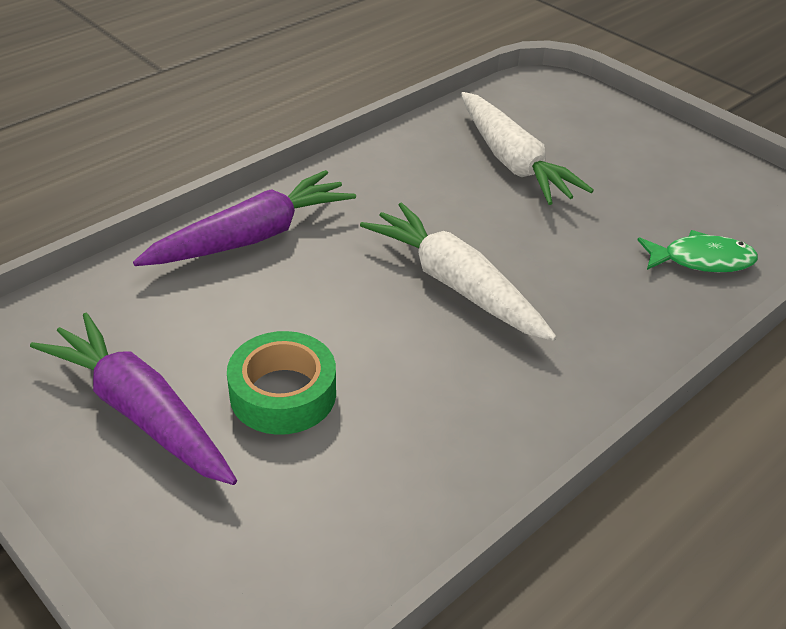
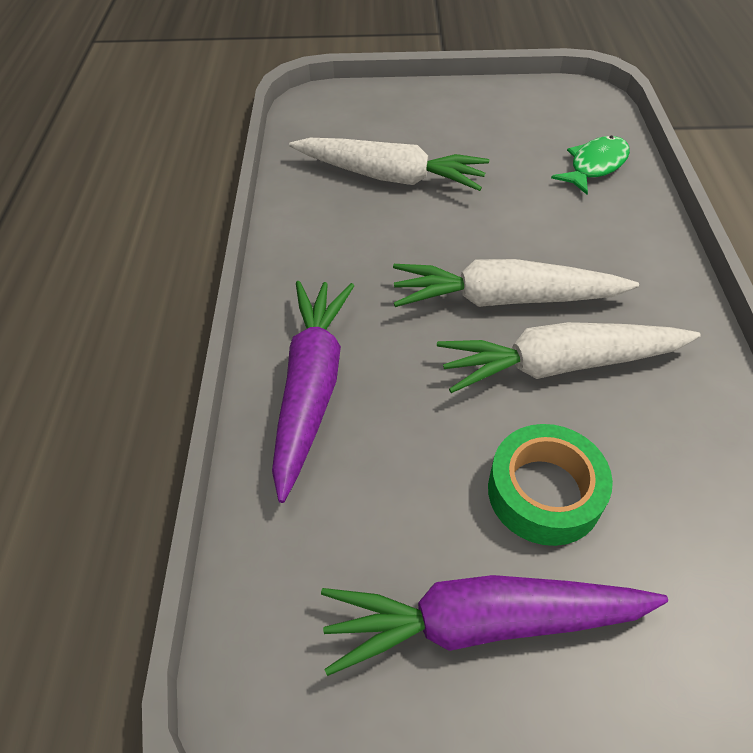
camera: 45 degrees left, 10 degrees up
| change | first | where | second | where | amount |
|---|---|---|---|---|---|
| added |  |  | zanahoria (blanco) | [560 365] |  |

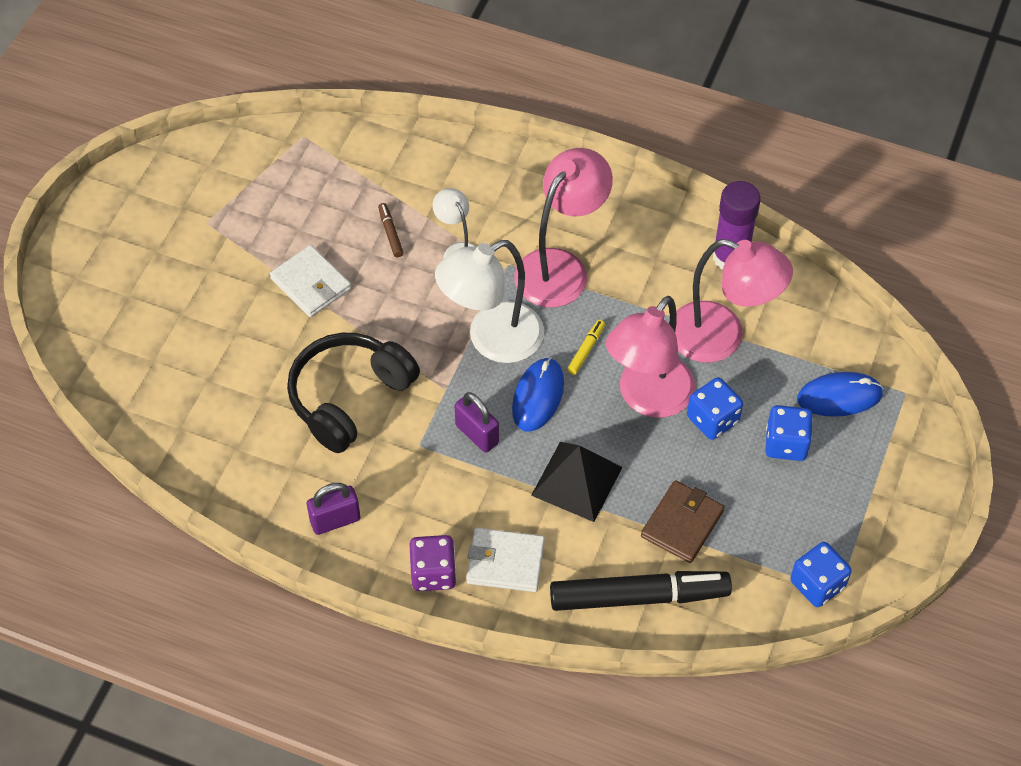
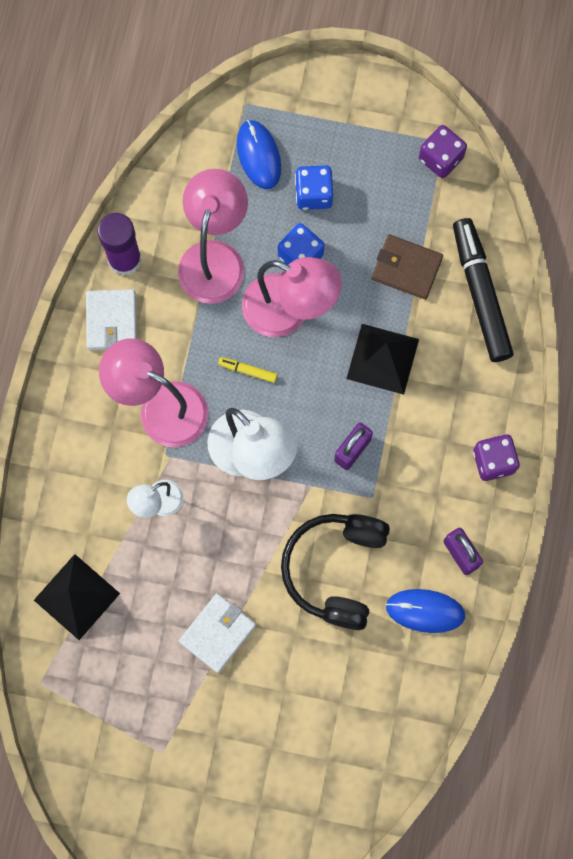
camera: 100 degrees left, 20 degrees up
| change | first | where | second | where | amount |
|---|---|---|---|---|---|
| removed | rotulador (marrón) | [390 233] |  |  |  |
| turned | auriculares (negro) | [349 397] |  | [335 569] | 75 degrees clockwise |
| moved | ratón (azul) | [538 396] |  | [425 611] |  |
| moved | cartera (blanco) | [505 562] |  | [111 321] |  |
| recoloured | dado (azul) | [817 584] | dado (morado) | [440 158] |  |
| added |  |  | pirámide (negro) | [77 597] |  |

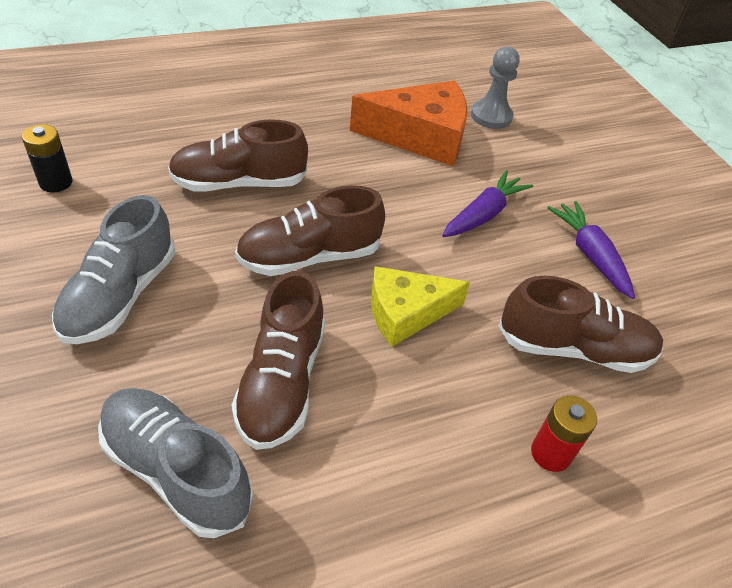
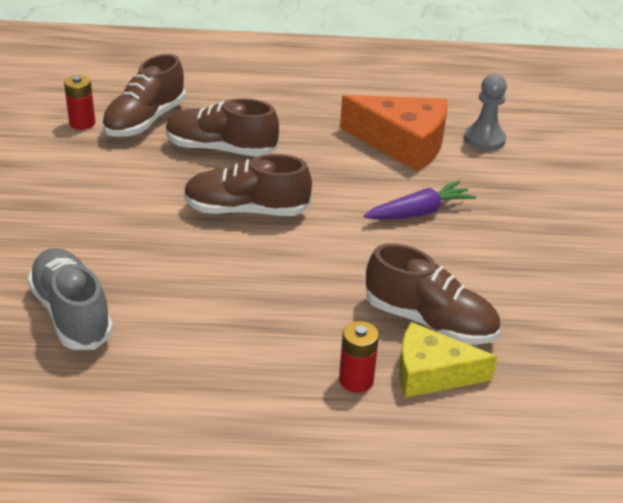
camera: 25 degrees right, 10 degrees down
| change | first | where | second | where | amount |
|---|---|---|---|---|---|
| recoloured | pila (negro) | [56 182] | pila (rojo) | [82 123] |  |
| removed | zapato (gris) | [120 295] |  |  |  |
| removed | zanahoria (morado) | [590 255] |  |  |  |
| moved | queso (amarillo) | [406 313] |  | [431 373] |  |
| moved | zapato (marrón) | [281 382] |  | [145 121] |  |

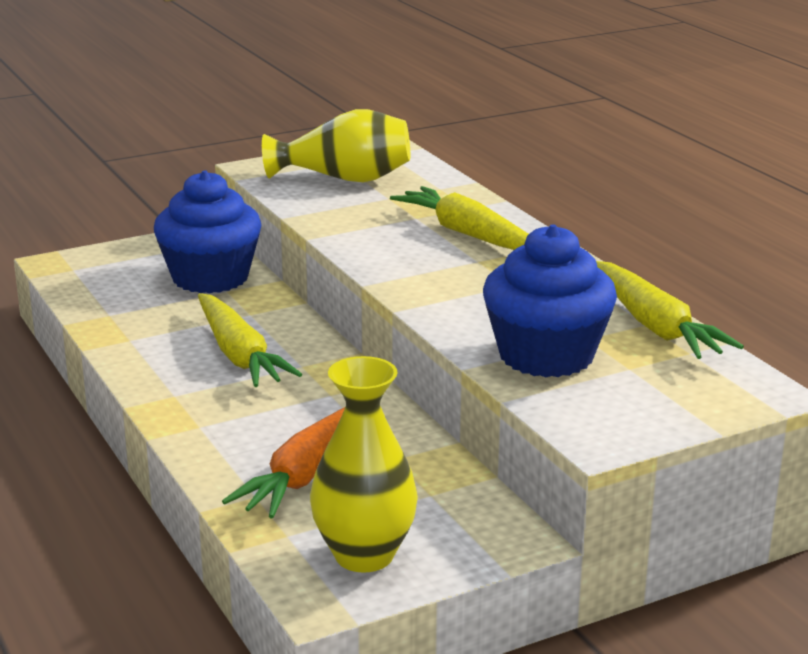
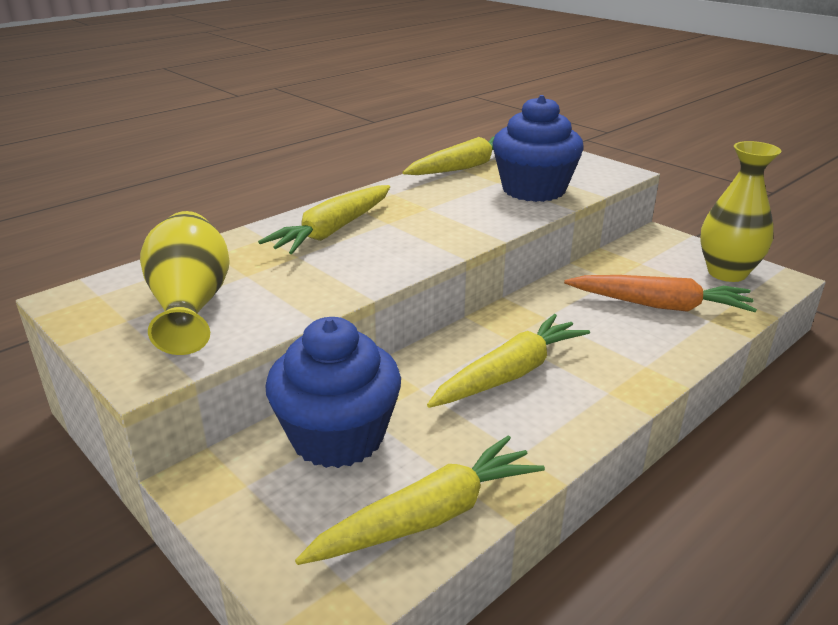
camera: 105 degrees left, 5 degrees up
| change | first | where | second | where | amount |
|---|---|---|---|---|---|
| added |  |  | zanahoria (amarillo) | [428 517] |  |

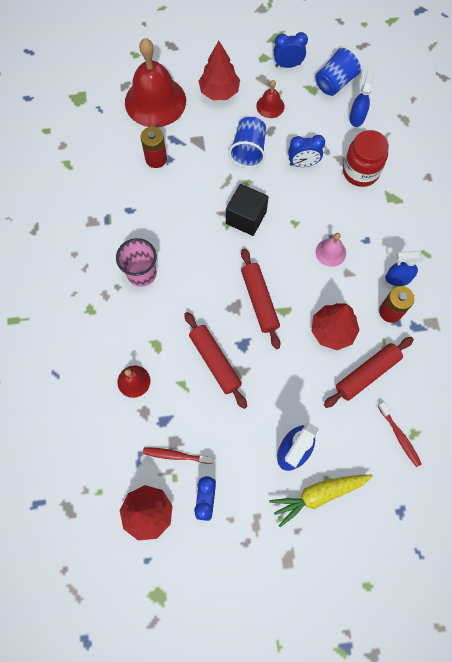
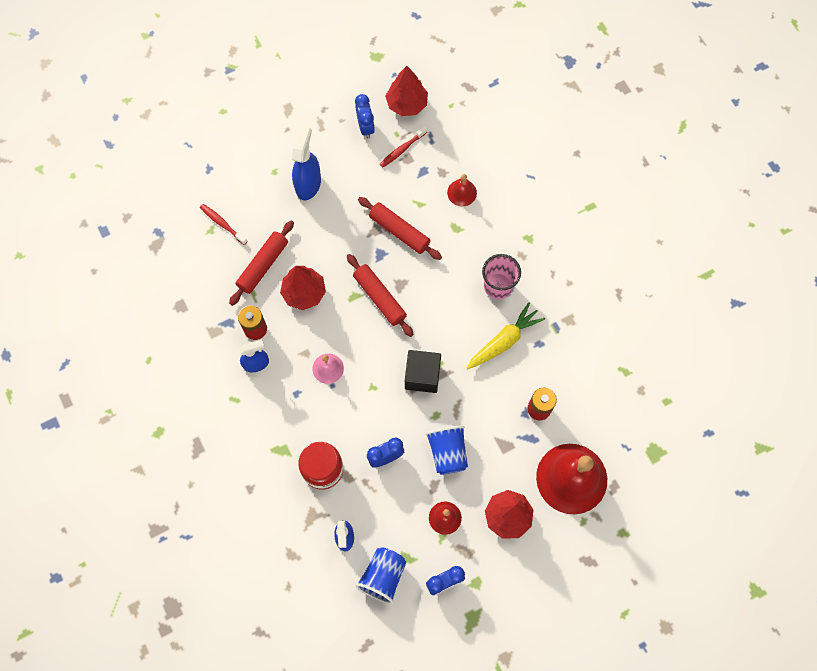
camera: 160 degrees right, 0 degrees up
| change | first | where | second | where | amount |
|---|---|---|---|---|---|
| turned | cepillo de dientes (rojo) | [176 455] |  | [402 149] | 150 degrees clockwise |
| moved | zanahoria (amarillo) | [319 494] |  | [503 341] |  |

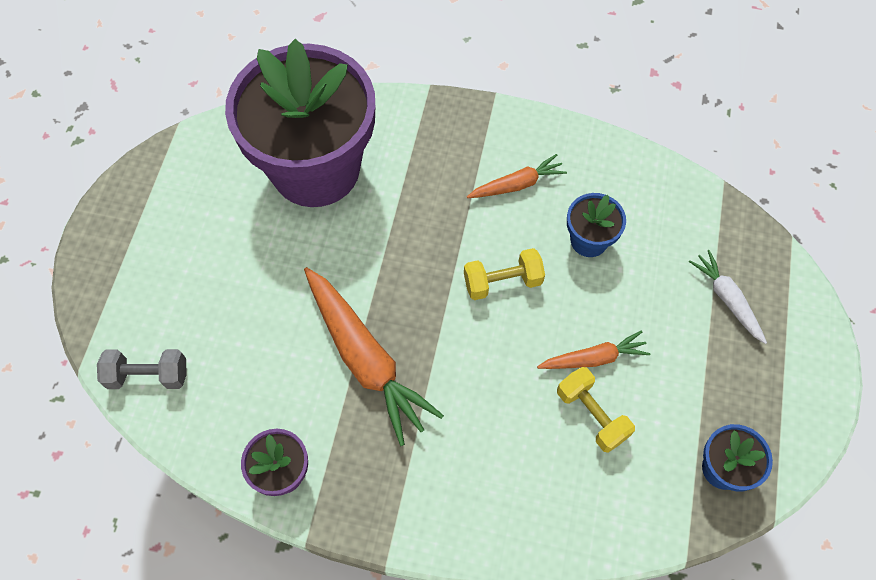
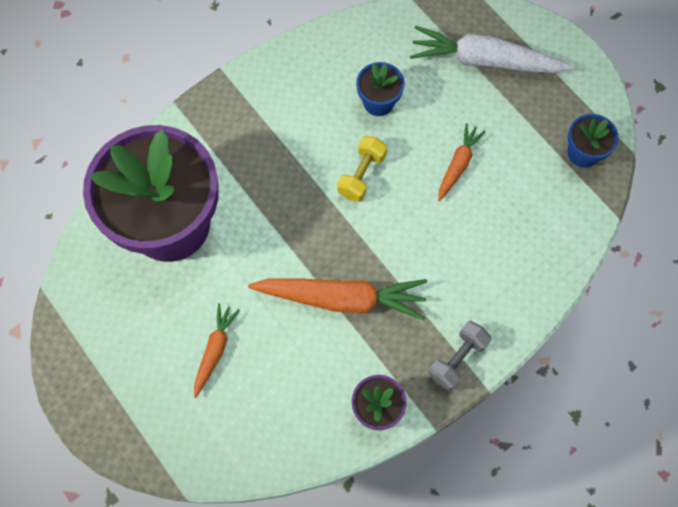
camera: 50 degrees left, 5 degrees up
| change | first | where | second | where | amount |
|---|---|---|---|---|---|
| moved | zanahoria (naranja) | [517 184] |  | [215 350] |  |
| resized | zanahoria (blanco) | [727 299] |  | [484 61] | x1.86 |
| moved | mancuerna (gris) | [148 375] |  | [457 359] |  |
| removed | mancuerna (amarillo) | [592 415] |  |  |  |

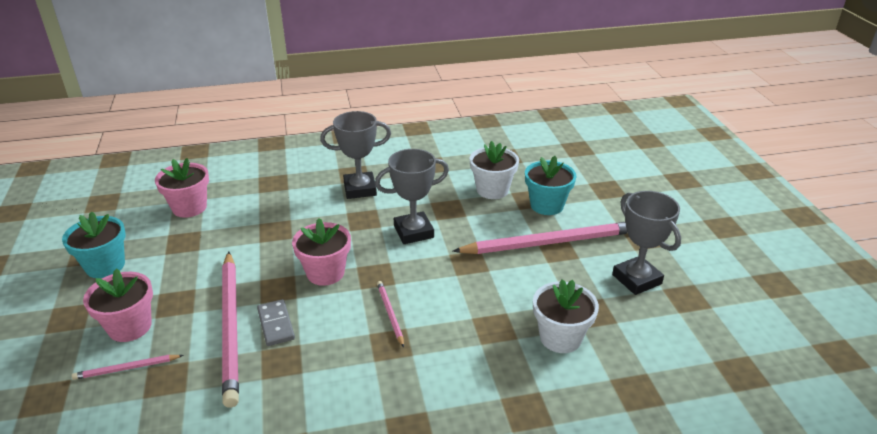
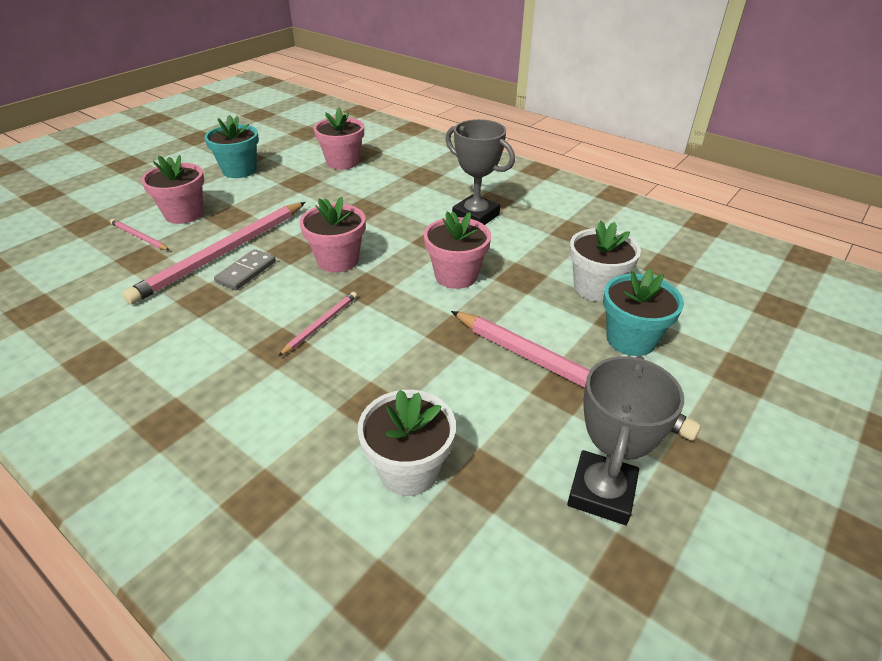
camera: 50 degrees right, 5 degrees up
| change | first | where | second | where | amount |
|---|---|---|---|---|---|
| replaced | trofeo (gris) | [413 232] | maceta (rosa) | [456 276] |  |

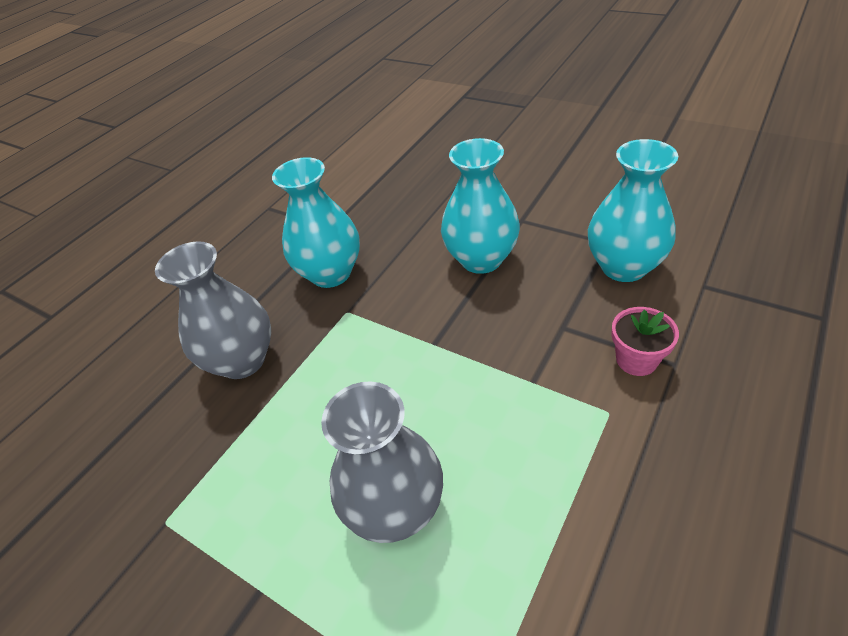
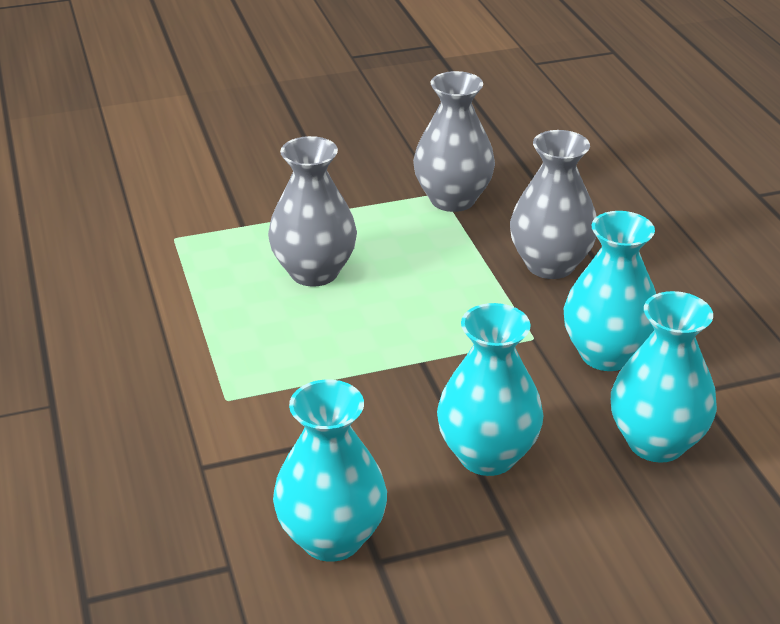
camera: 125 degrees right, 10 degrees down
| change | first | where | second | where | amount |
|---|---|---|---|---|---|
| removed | maceta (rosa) | [636 360] |  |  |  |
| added |  |  | florero (gris) | [452 199] |  |
| added |  |  | florero (turquesa) | [656 442] |  |

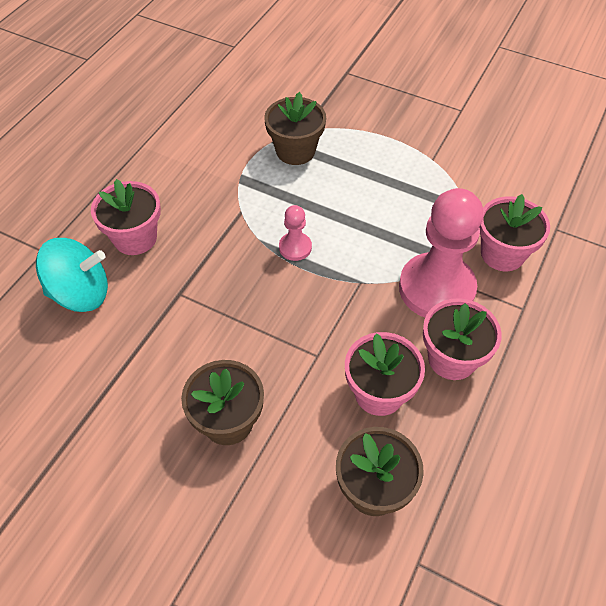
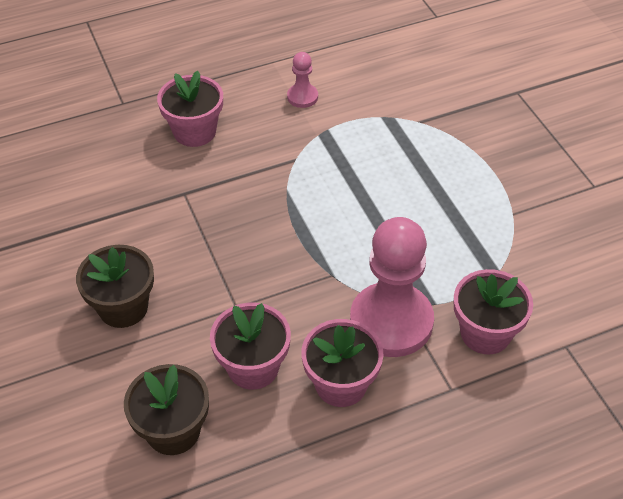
camera: 40 degrees right, 5 degrees down
| change | first | where | second | where | amount |
|---|---|---|---|---|---|
| removed | maceta (marrón) | [295 151] |  |  |  |
| moved | peón (rosa) | [295 247] |  | [302 97] |  |
| removed | peonza (turquesa) | [81 293] |  |  |  |

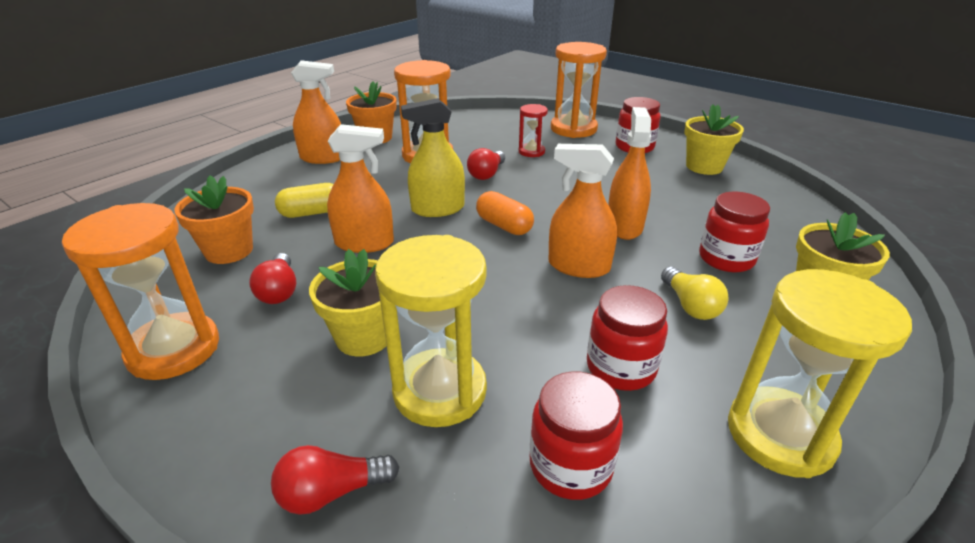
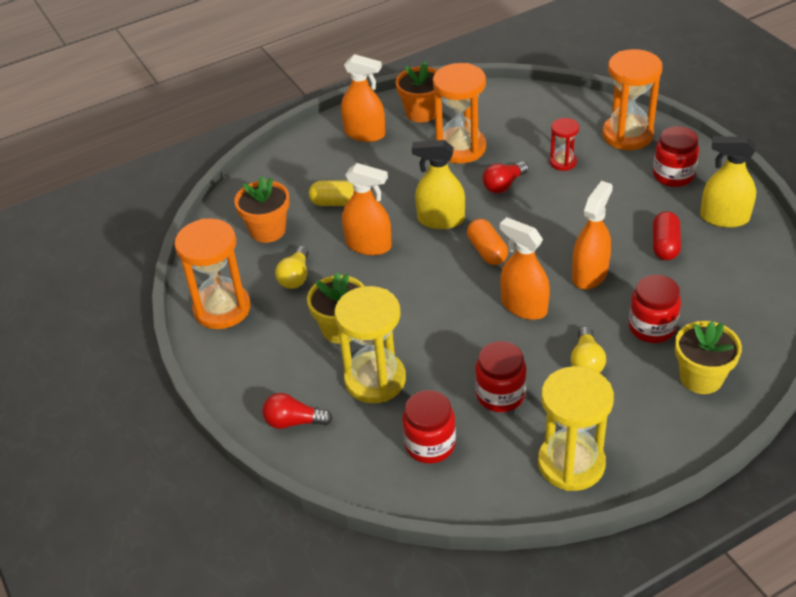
camera: 25 degrees right, 10 degrees up
| change | first | where | second | where | amount |
|---|---|---|---|---|---|
| replaced | maceta (amarillo) | [704 167] | pulverizador (amarillo) | [724 218] |  |
| recoloured | bombilla (rojo) | [279 291] | bombilla (amarillo) | [295 277] |  |
| added |  |  | cápsula (rojo) | [665 245] |  |

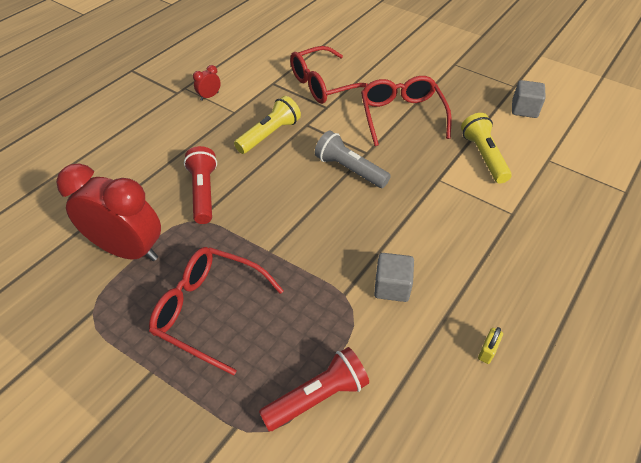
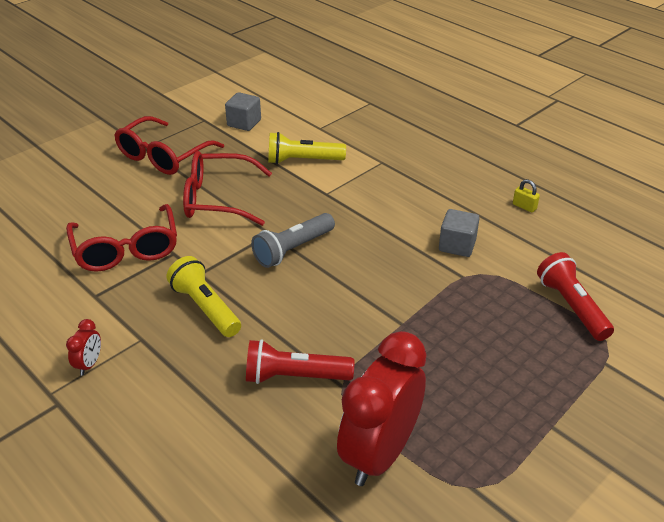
camera: 80 degrees left, 10 degrees down
| change | first | where | second | where | amount |
|---|---|---|---|---|---|
| turned | despertador (rojo) | [209 96] |  | [89 364] | 135 degrees counterclockwise |
| moved | gafas (rojo) | [208 310] |  | [163 156] |  |

